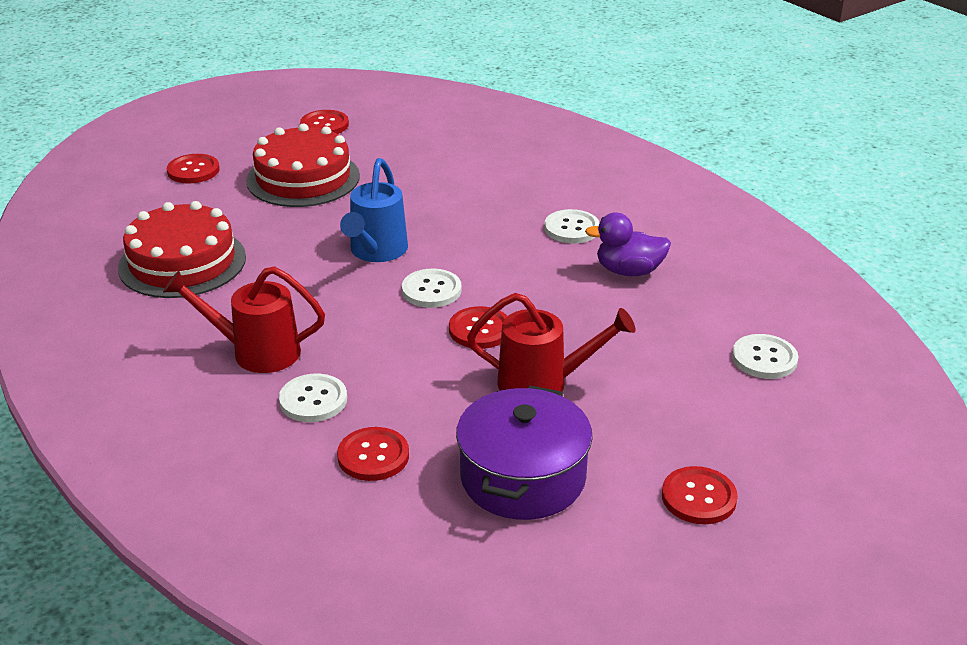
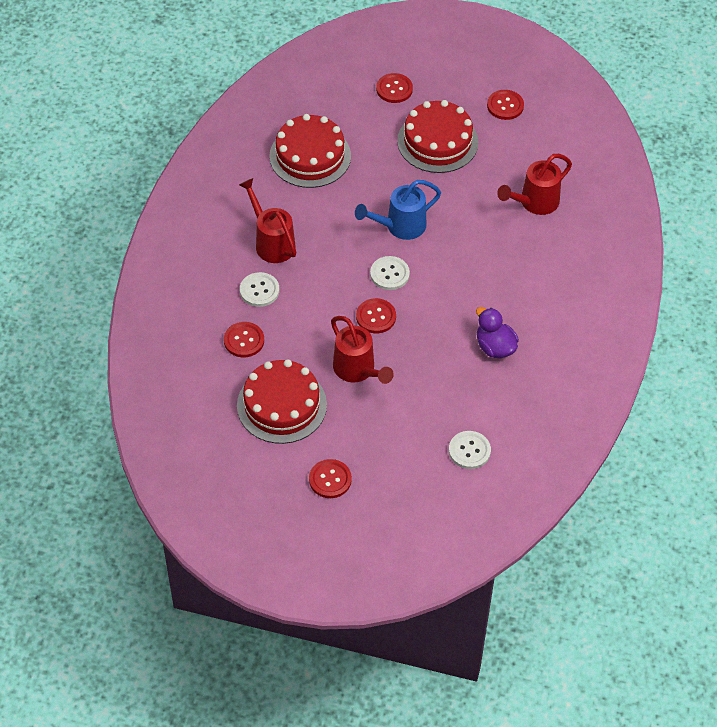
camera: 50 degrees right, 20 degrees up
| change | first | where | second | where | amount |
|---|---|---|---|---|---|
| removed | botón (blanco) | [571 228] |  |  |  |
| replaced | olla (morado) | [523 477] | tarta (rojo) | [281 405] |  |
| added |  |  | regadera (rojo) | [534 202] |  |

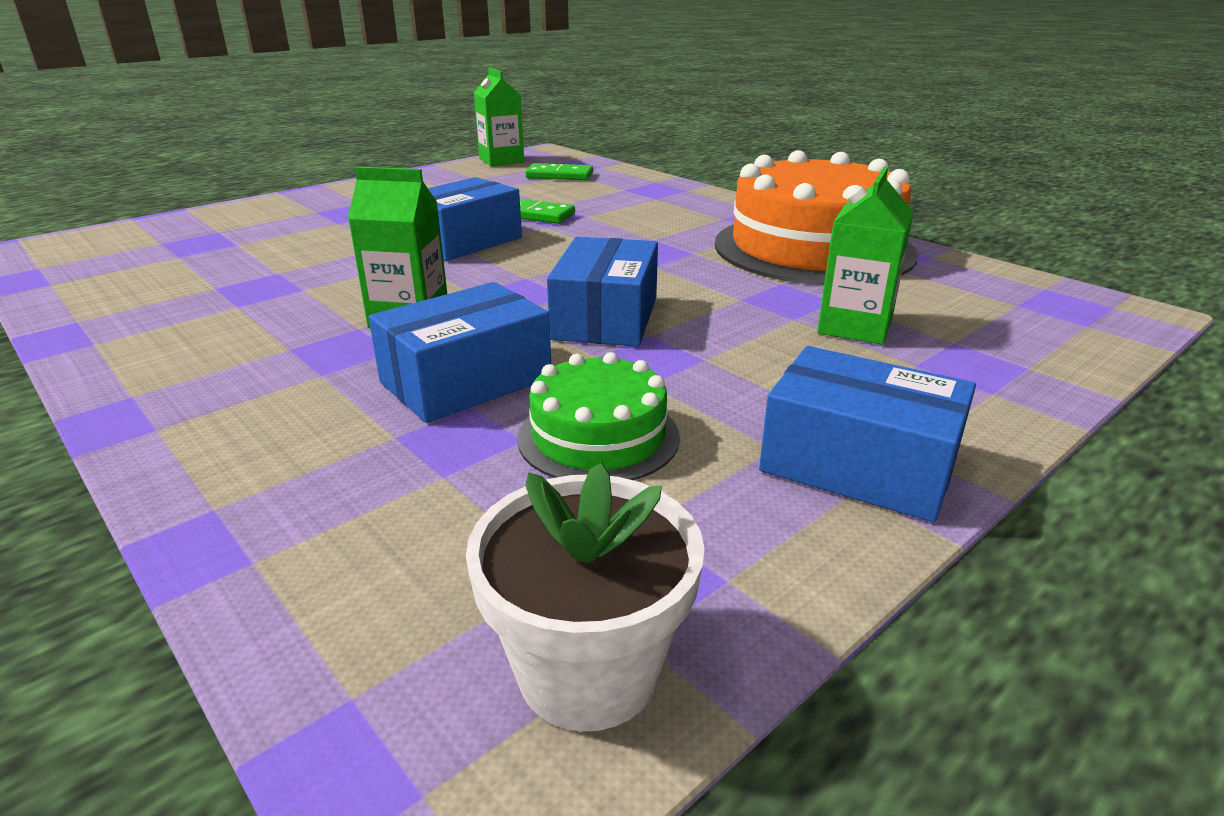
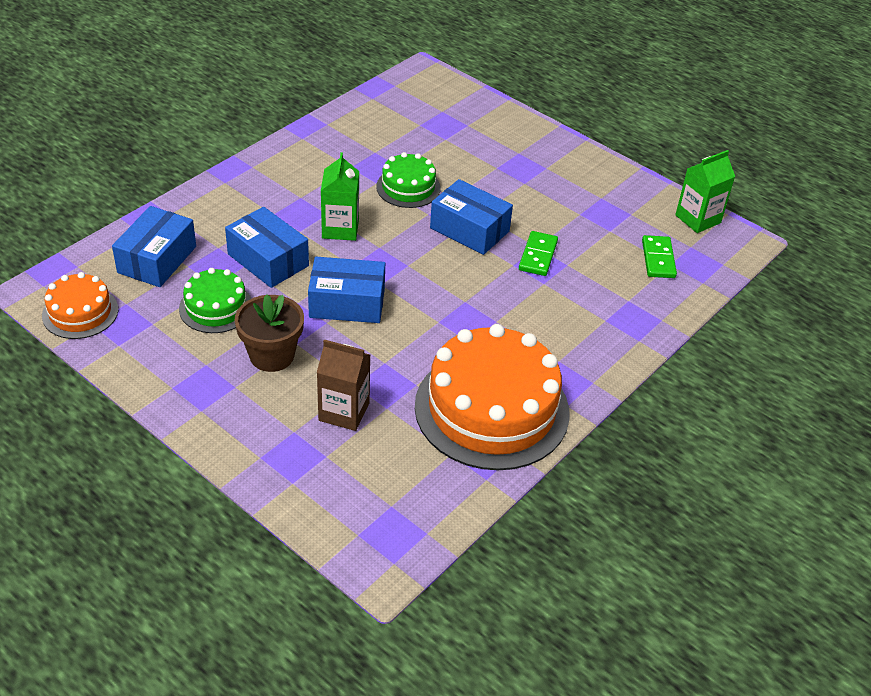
camera: 80 degrees right, 15 degrees up
| change | first | where | second | where | amount |
|---|---|---|---|---|---|
| recoloured | cartón de leche (verde) | [855 327] | cartón de leche (marrón) | [344 412] |  |
| moved | caja (azul) | [858 464] |  | [157 259] |  |
| replaced | maceta (blanco) | [588 671] | tarta (naranja) | [80 312] |  |
| added |  |  | tarta (verde) | [408 187] |  |
| added |  |  | maceta (marrón) | [272 355] |  |

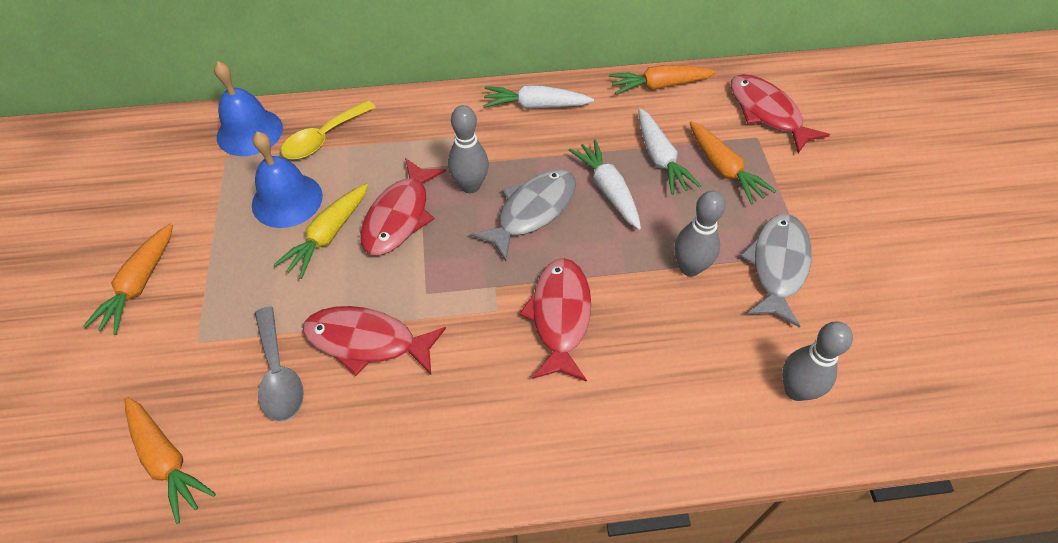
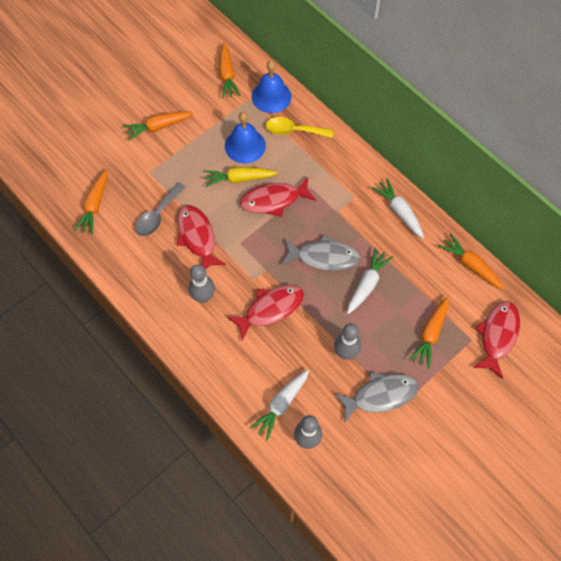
camera: 55 degrees right, 10 degrees up
| change | first | where | second | where | amount |
|---|---|---|---|---|---|
| moved | bolo (gris) | [470 186] |  | [203 296] |  |
| moved | zanahoria (blanco) | [660 158] |  | [281 405] |  |
| added |  |  | zanahoria (naranja) | [227 75] |  |

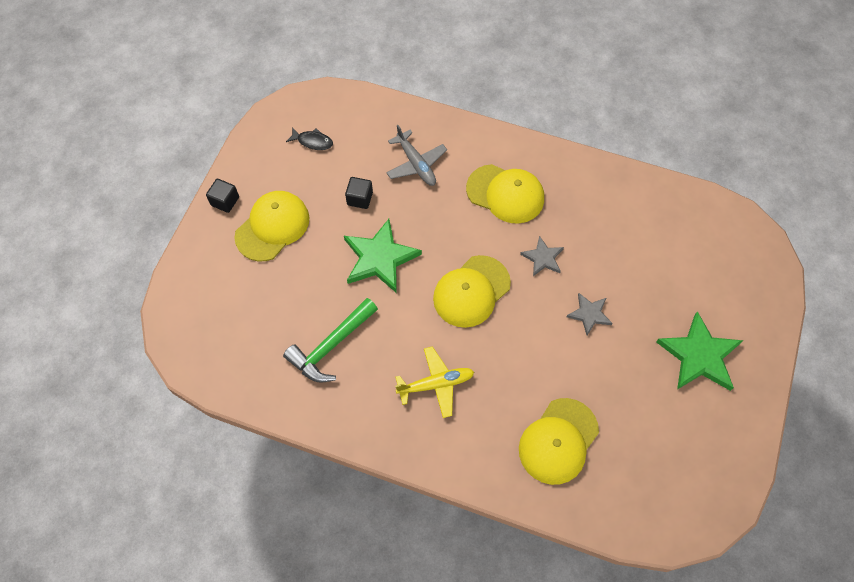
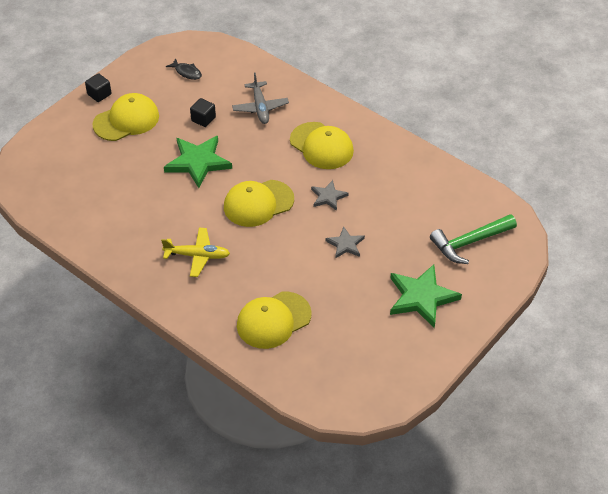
camera: 20 degrees right, 15 degrees down
| change | first | where | second | where | amount |
|---|---|---|---|---|---|
| moved | martillo (verde) | [331 346] |  | [469 242] |  |

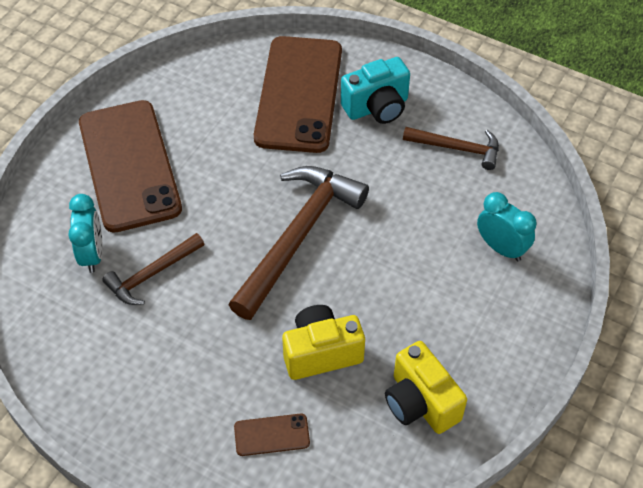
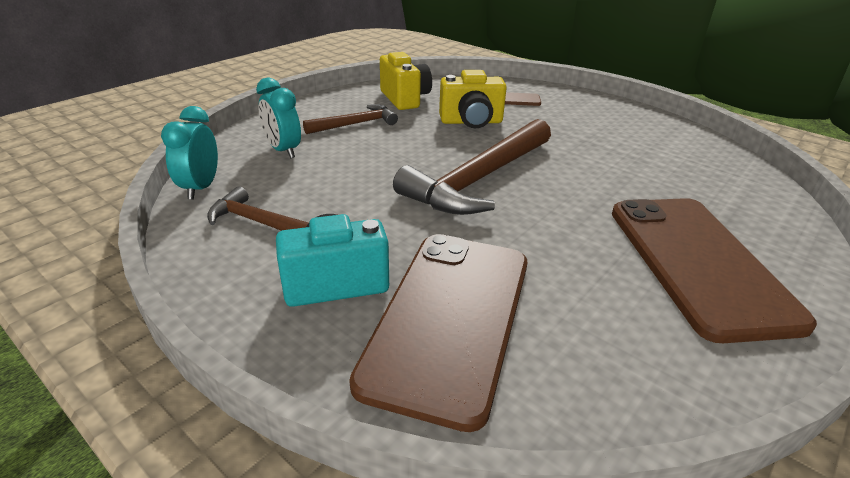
camera: 170 degrees left, 20 degrees down
| change | first | where | second | where | amount |
|---|---|---|---|---|---|
| moved | despertador (turquesa) | [92 254] |  | [200 188] |  |
| moved | martillo (marrón) | [152 274] |  | [355 124] |  |

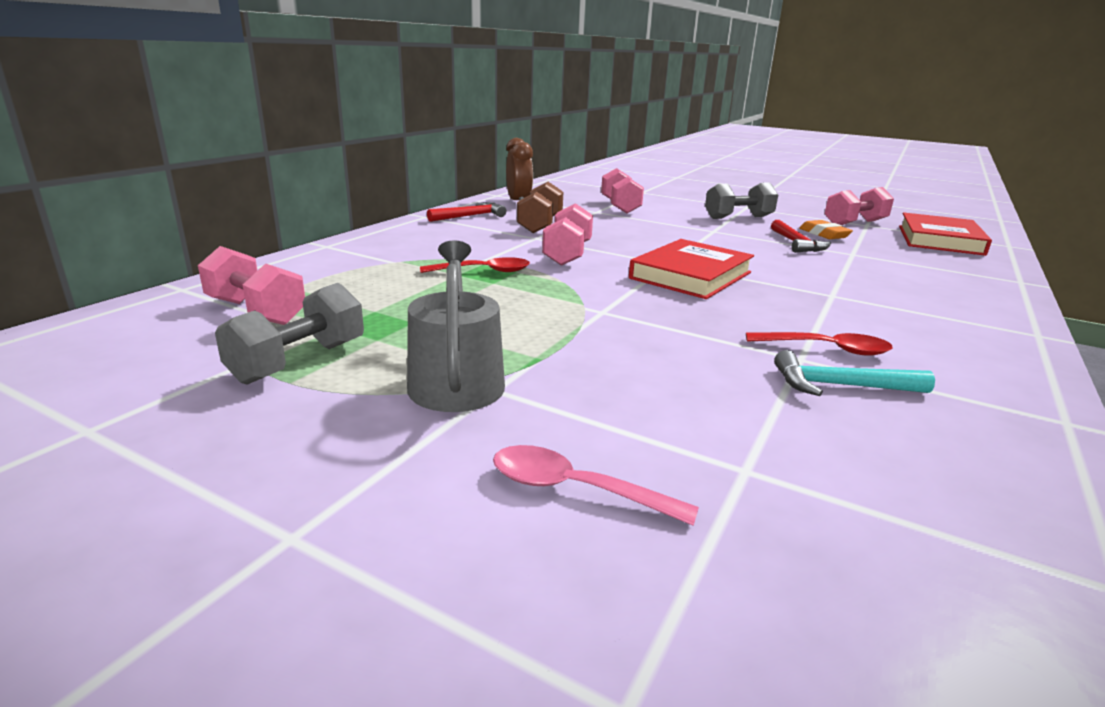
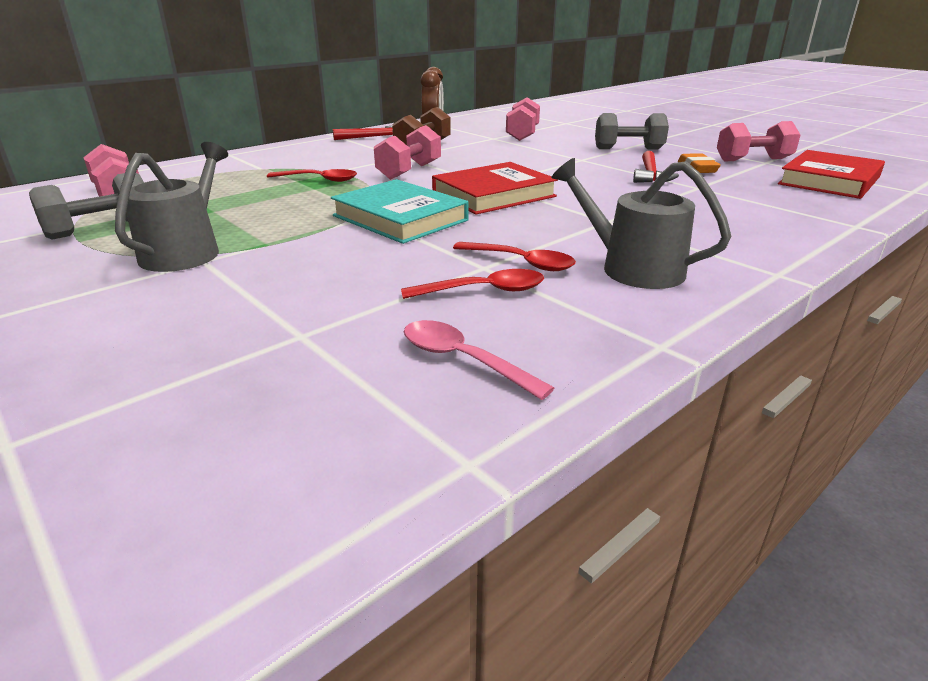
camera: 20 degrees right, 5 degrees up
| change | first | where | second | where | amount |
|---|---|---|---|---|---|
| replaced | martillo (turquesa) | [841 386] | cuchara (rojo) | [483 291] |  |
| moved | cuchara (rosa) | [575 489] |  | [463 360] |  |
| added |  |  | regadera (gris) | [633 268] |  |
| added |  |  | libro (turquesa) | [400 218] |  |

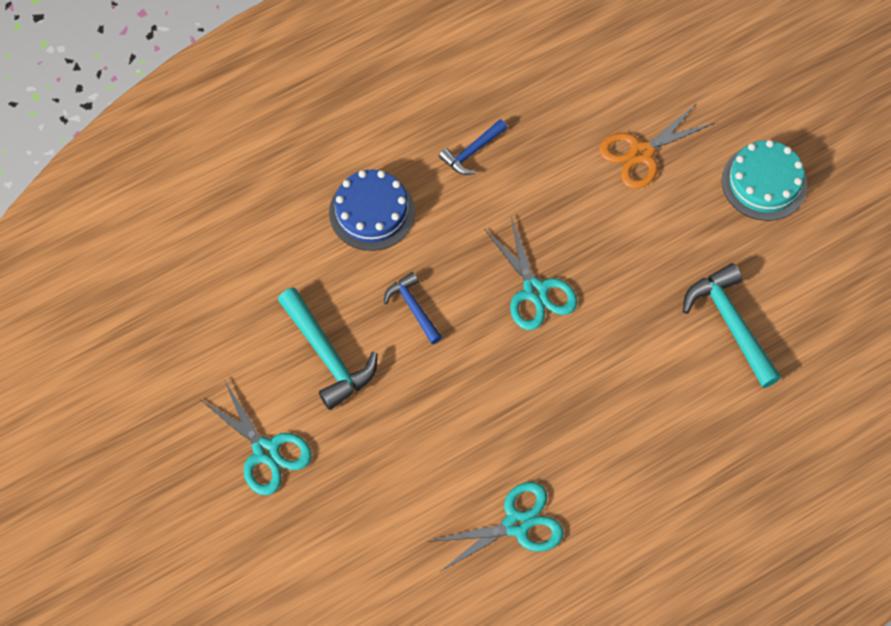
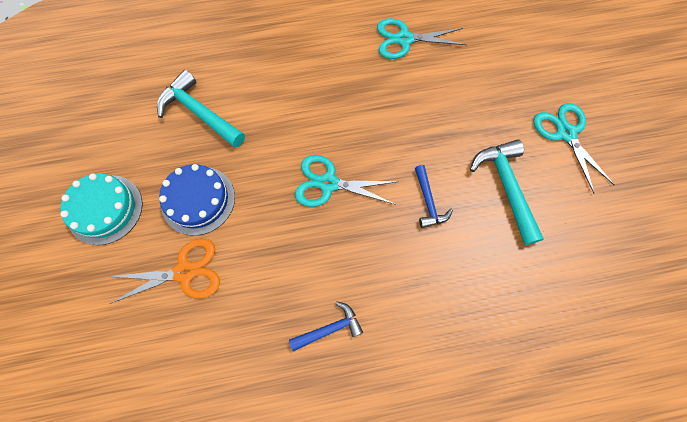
camera: 160 degrees left, 5 degrees up
| change | first | where | second | where | amount |
|---|---|---|---|---|---|
| moved | tarta (azul) | [372 212] |  | [198 200] |  |
| turned | tijeras (turquesa) | [534 291] |  | [328 183] | 75 degrees counterclockwise |
| turned | martillo (turquesa) | [730 323] |  | [199 113] | 135 degrees clockwise |

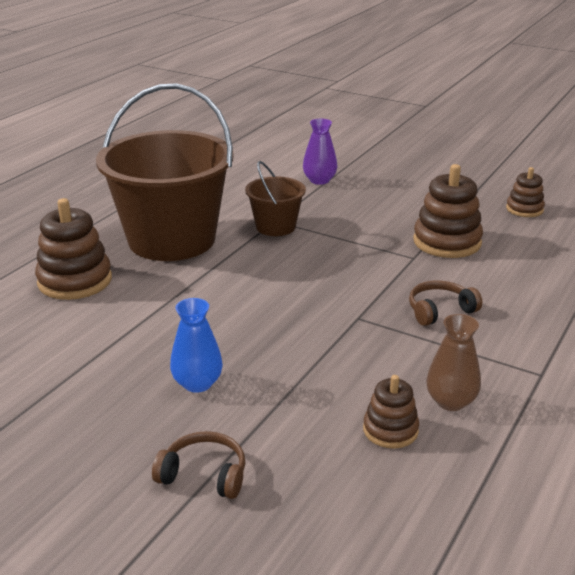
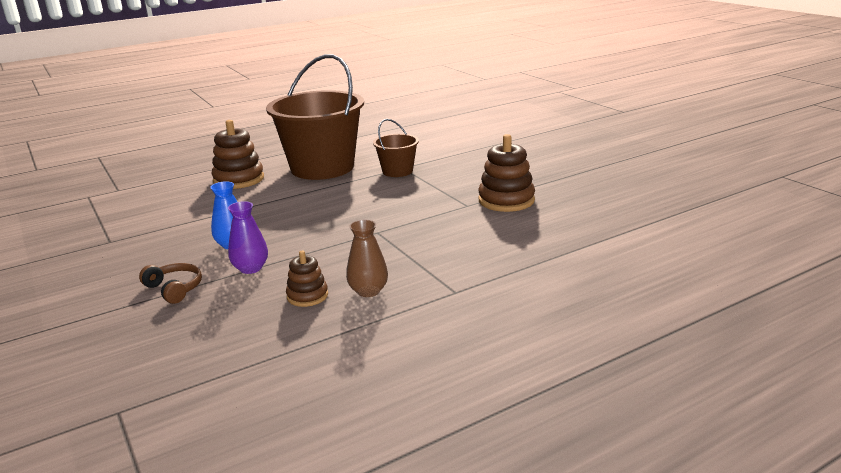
camera: 30 degrees right, 5 degrees down
| change | first | where | second | where | amount |
|---|---|---|---|---|---|
| moved | florero (morado) | [319 180] |  | [250 268] |  |
| removed | juguete apilable (marrón) | [524 209] |  |  |  |
| removed | auriculares (marrón) | [440 310] |  |  |  |

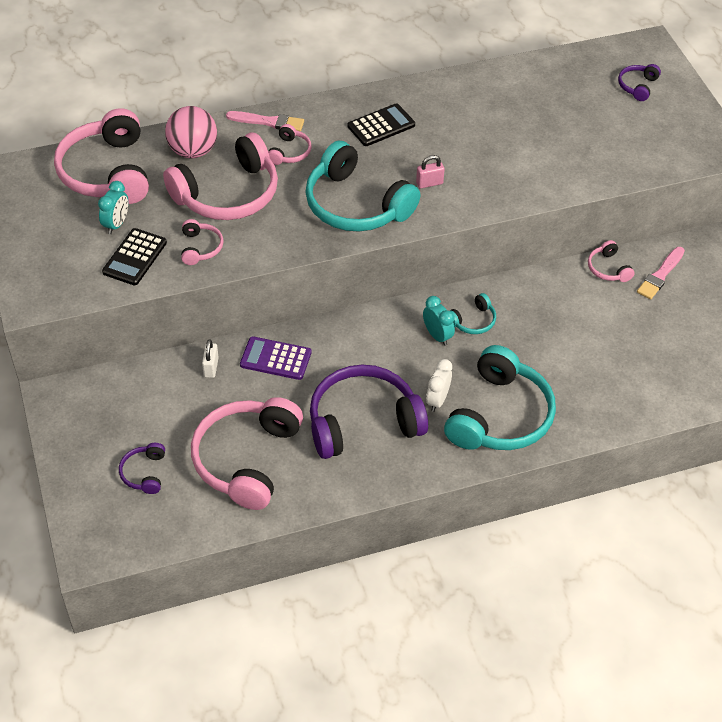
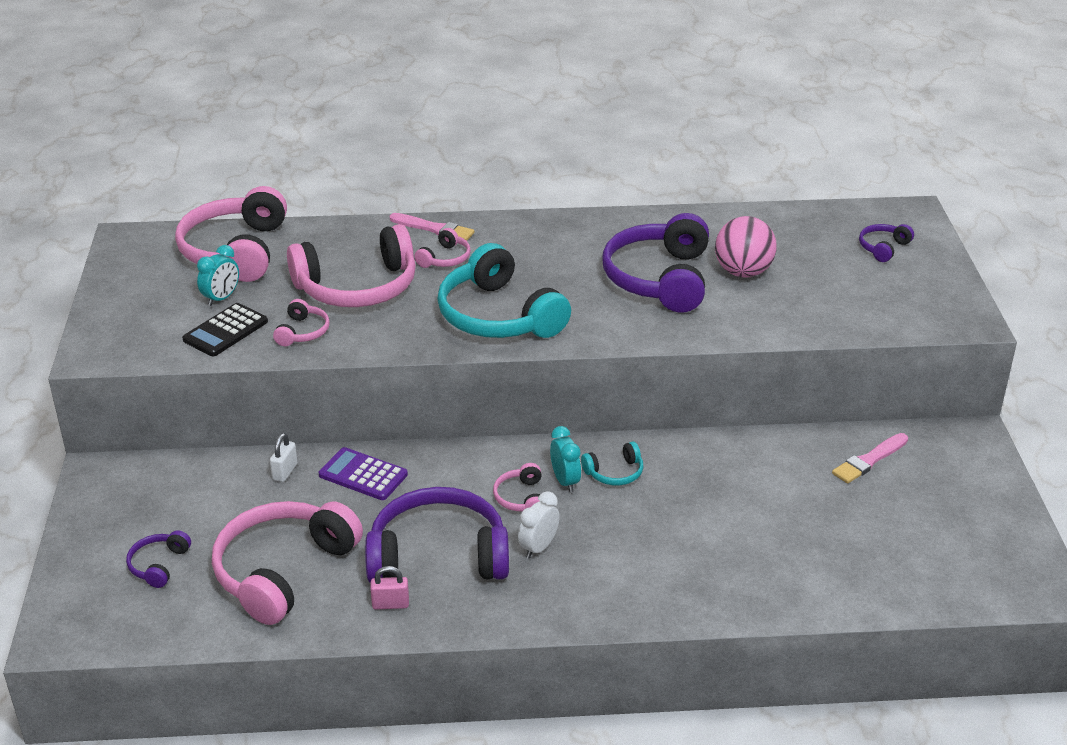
camera: 15 degrees right, 15 degrees down
| change | first | where | second | where | amount |
|---|---|---|---|---|---|
| removed | calculadora (negro) | [381 126] |  |  |  |
| moved | pelota (rosa) | [193 151] |  | [743 272] |  |
| moved | candado (rosa) | [429 183] |  | [390 604] |  |
| moved | auriculares (rosa) | [608 268] |  | [521 498] |  |
| removed | auriculares (turquesa) | [500 416] |  |  |  |
| added |  |  | auriculares (morado) | [659 279] |  |

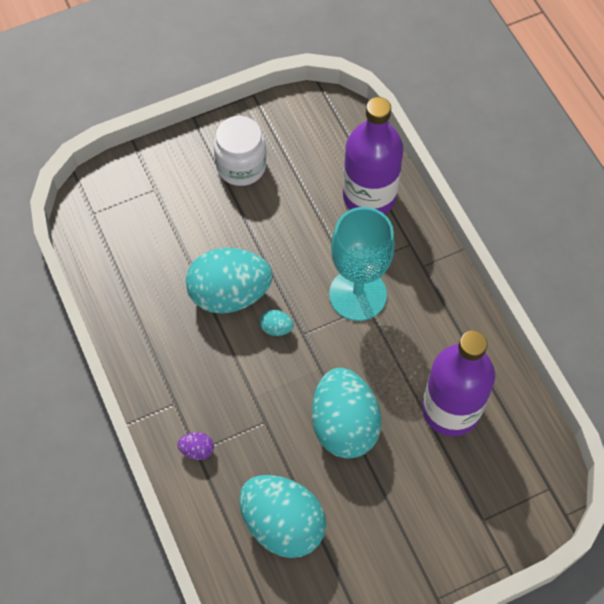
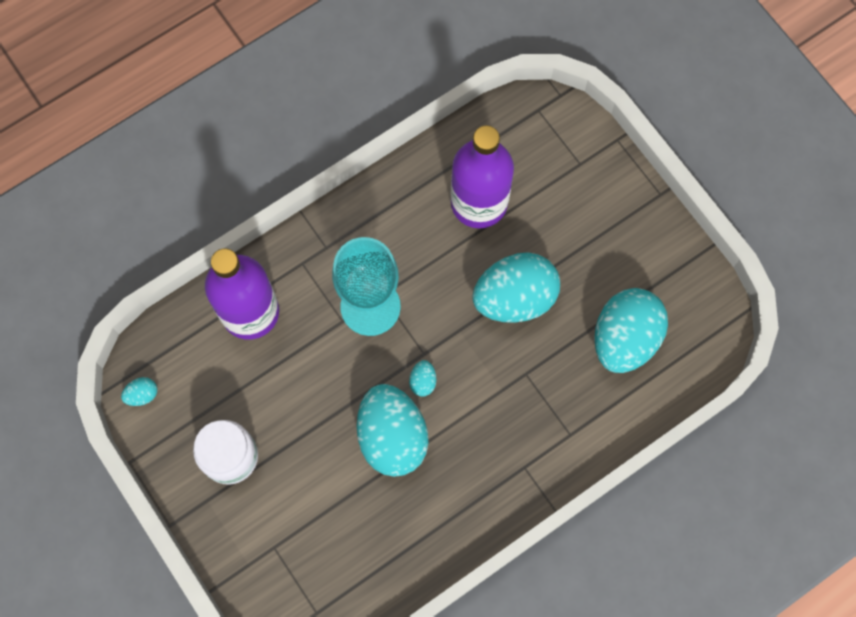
camera: 100 degrees left, 10 degrees up
| change | first | where | second | where | amount |
|---|---|---|---|---|---|
| removed | huevo (morado) | [197 450] |  |  |  |
| added |  |  | huevo (turquesa) | [142 394] |  |

